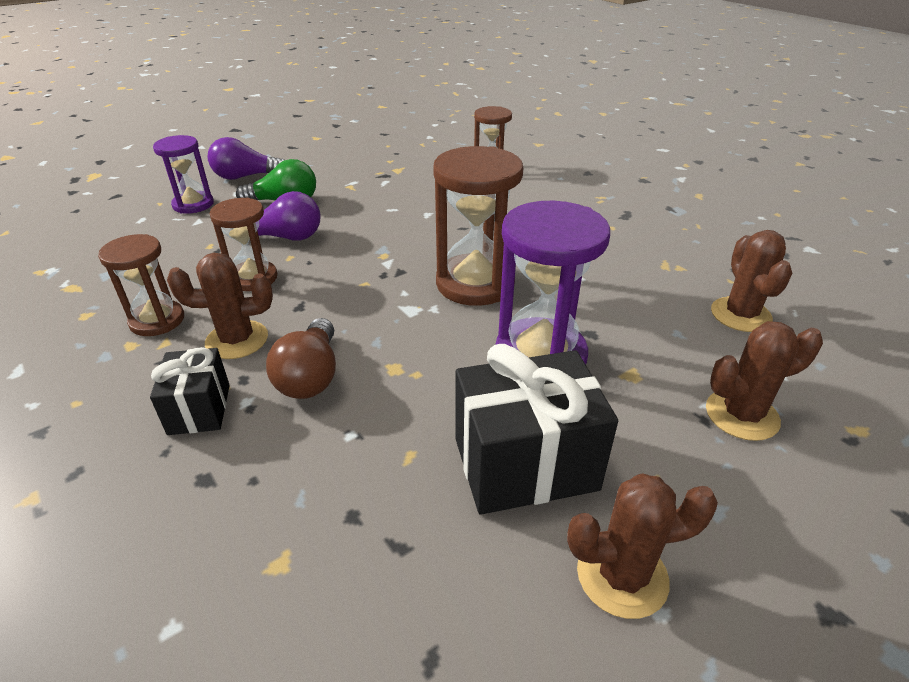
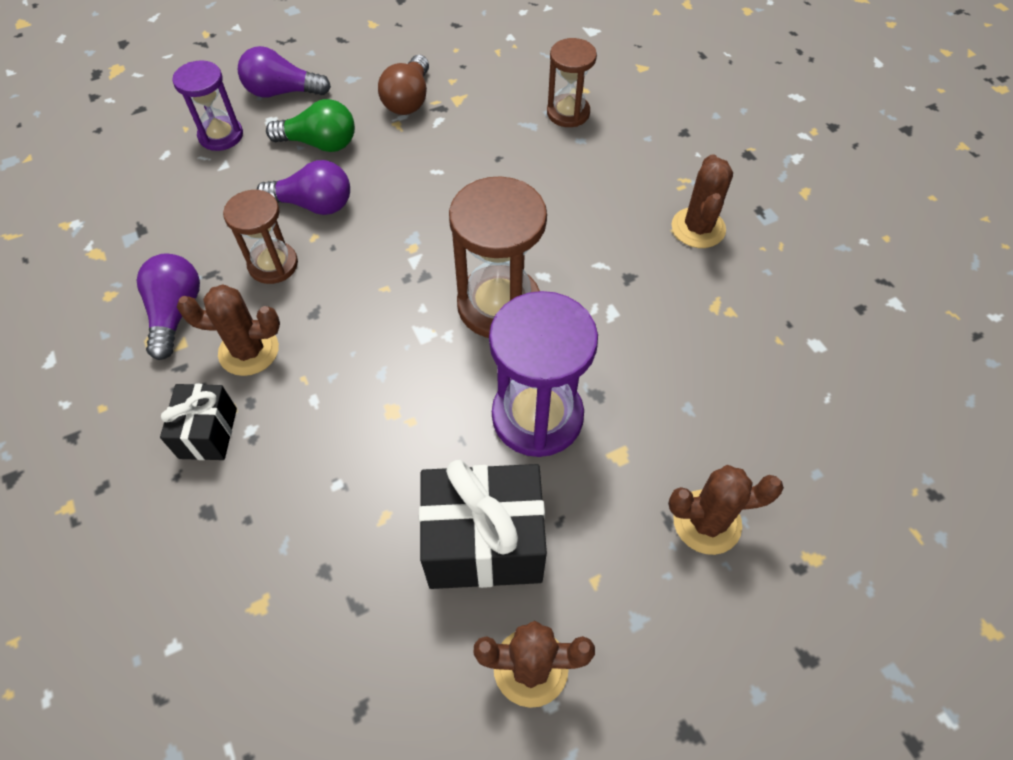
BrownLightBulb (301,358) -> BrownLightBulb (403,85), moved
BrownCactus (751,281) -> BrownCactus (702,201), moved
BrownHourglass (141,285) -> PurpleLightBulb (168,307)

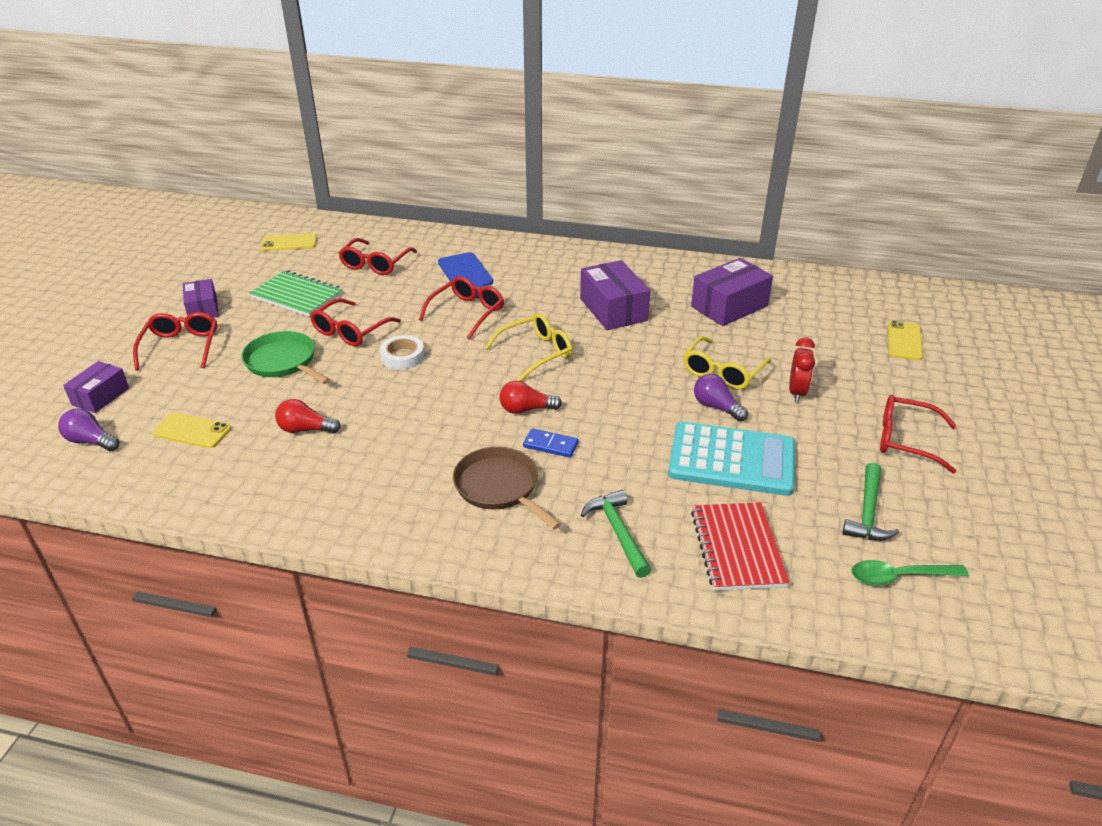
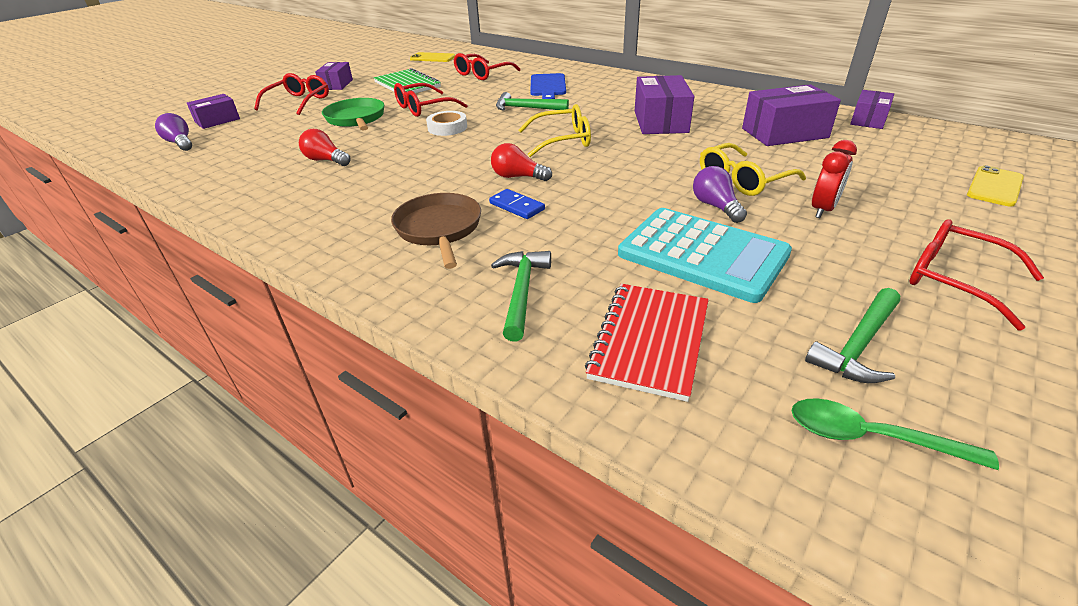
YellowPhone (191,430) -> none
none -> PurpleBox (872,109)
RedGlasses (461,307) -> GreenHammer (532,101)

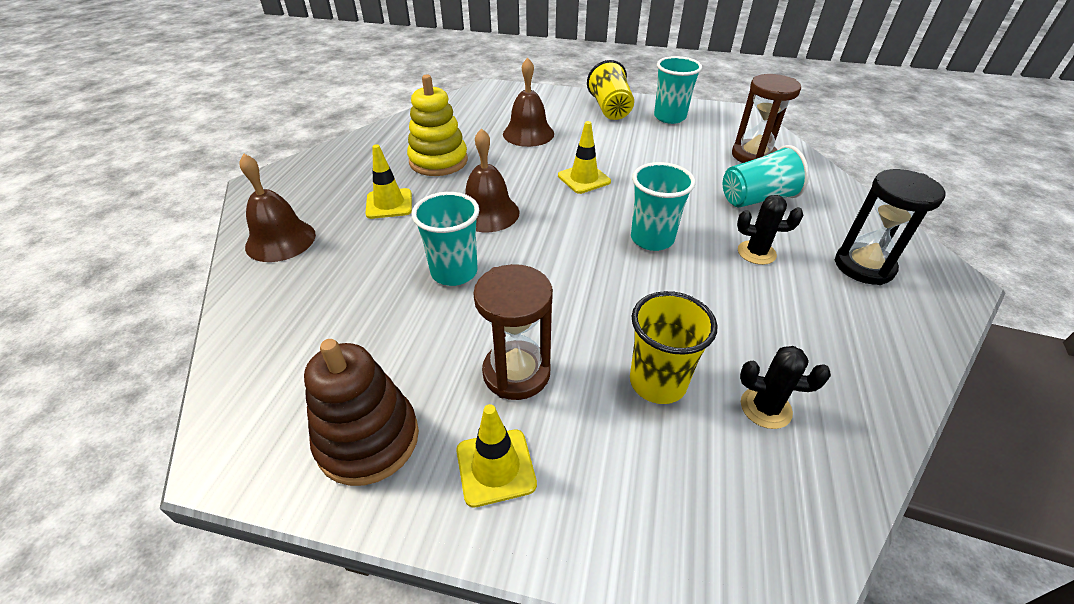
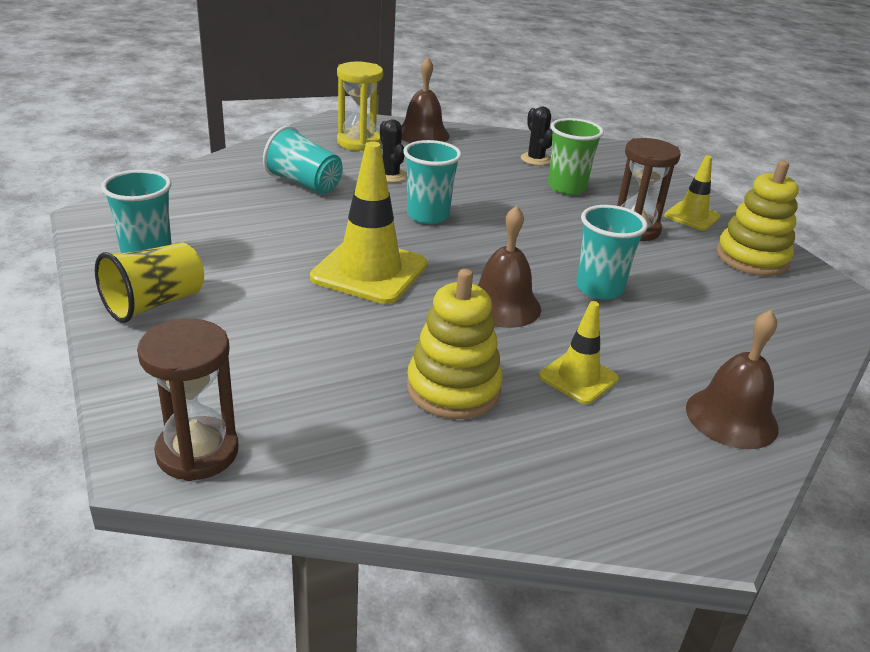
BrownBell (528,102) -> BrownBell (425,100), moved
BrownHourglass (766,118) -> BrownHourglass (187,400), moved
BrownStackingToy (361,412) -> YellowStackingToy (757,218)
YellowCup (673,347) -> GreenCup (576,156)
BlackHourglass (890,227) -> YellowHourglass (360,106)
YellowTrafficCone (584,157) -> YellowTrafficCone (368,222), x1.77

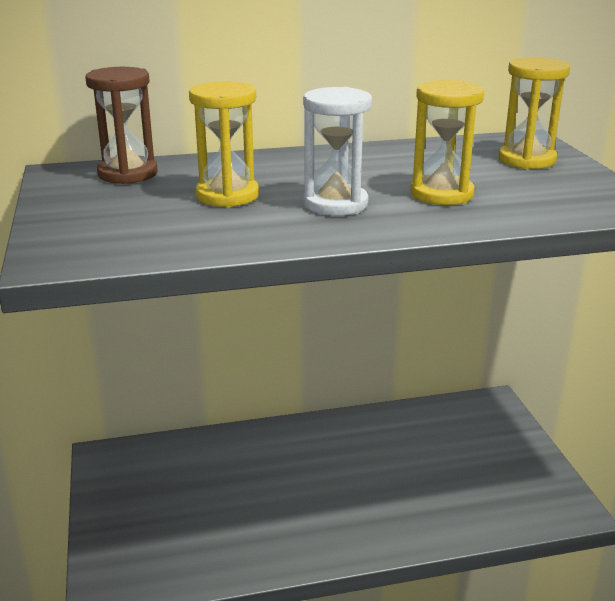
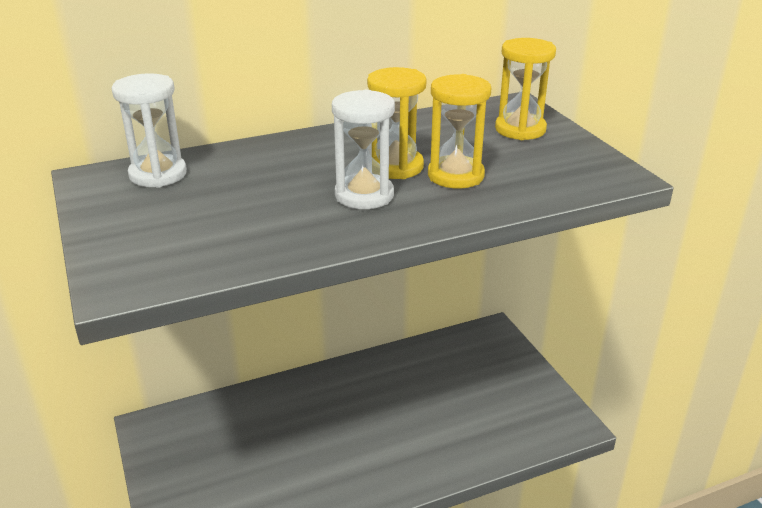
YellowHourglass (224,144) -> YellowHourglass (397,123), moved
BrownHourglass (121,125) -> WhiteHourglass (149,130)

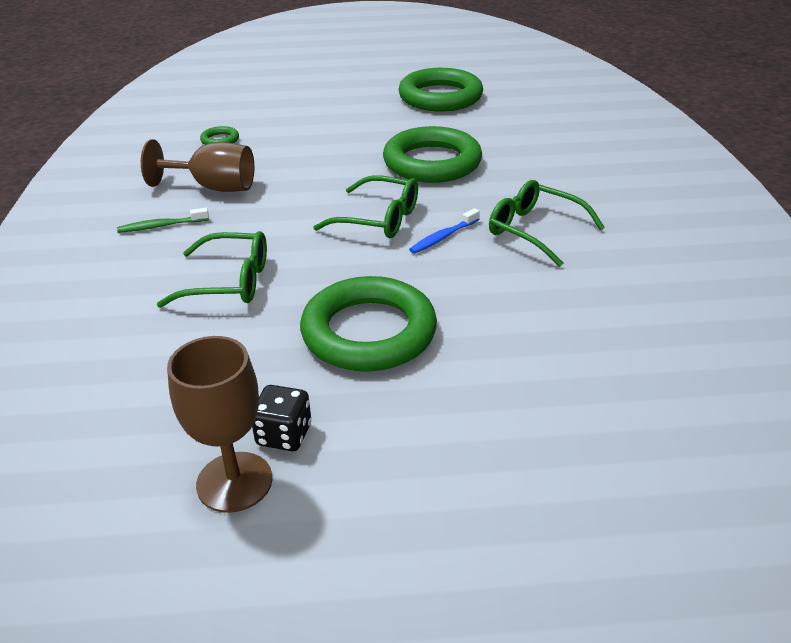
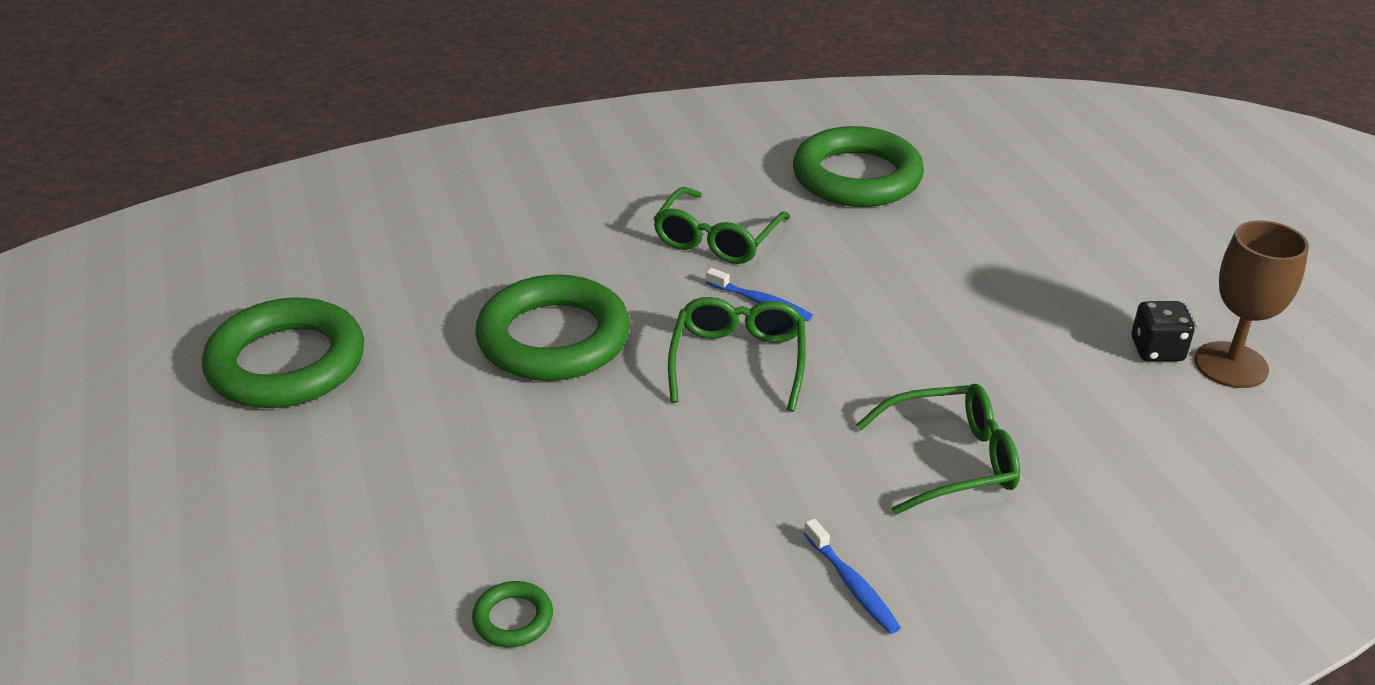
BrownGoblet (197,165) -> none
GreenRing (368,324) -> GreenRing (858,166), moved
GreenToothbrush (163,220) -> BlueToothbrush (852,576)
GreenGlasses (212,269) -> GreenGlasses (938,449), 90 degrees clockwise

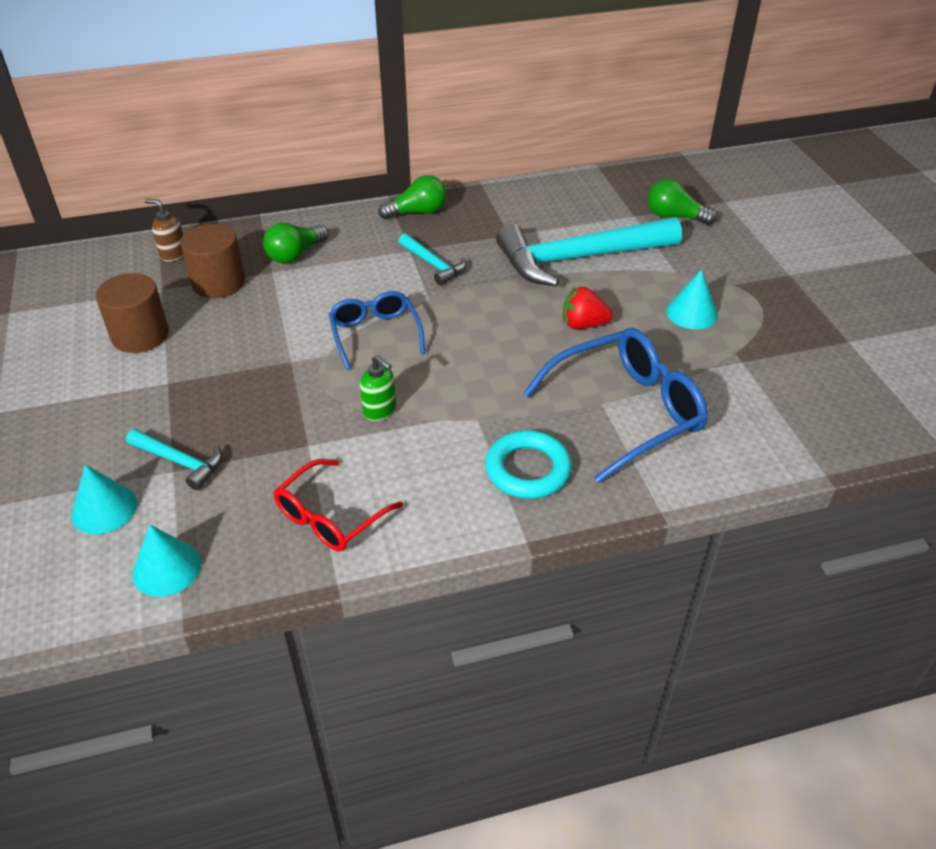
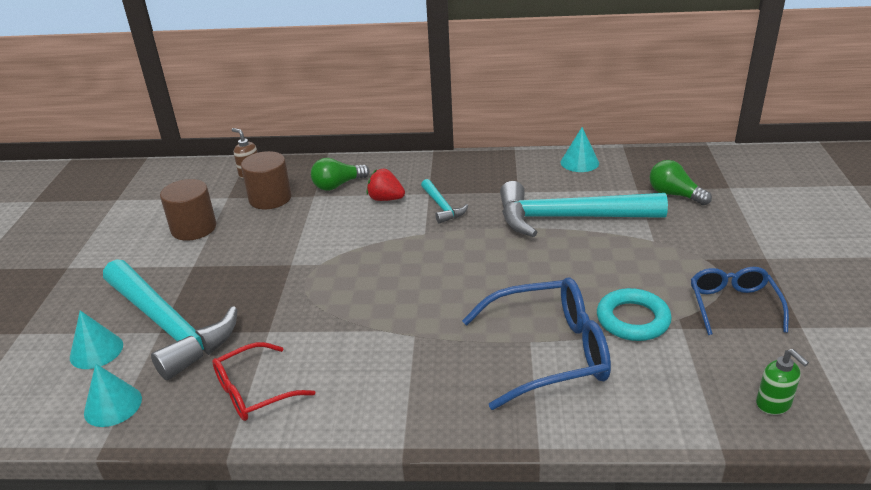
GreenLightBulb (412,197) -> none
BlueGlasses (377,330) -> BlueGlasses (740,301), moved
GreenSoapDispenser (378,388) -> GreenSoapDispenser (782,382), moved
TurquoiseRing (528,464) -> TurquoiseRing (634,314), moved
RedStrawberry (588,308) -> RedStrawberry (385,185), moved
TurquoiseCone (692,299) -> TurquoiseCone (580,149), moved
TurquoiseHammer (174,459) -> TurquoiseHammer (170,319), x2.18

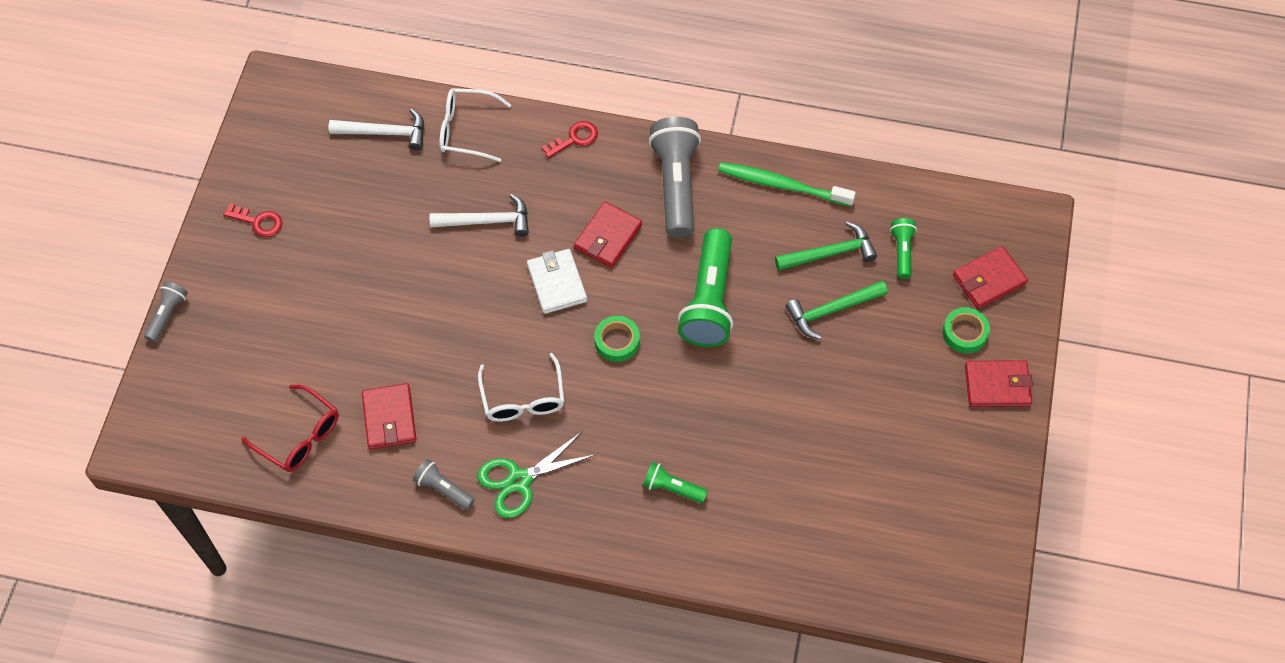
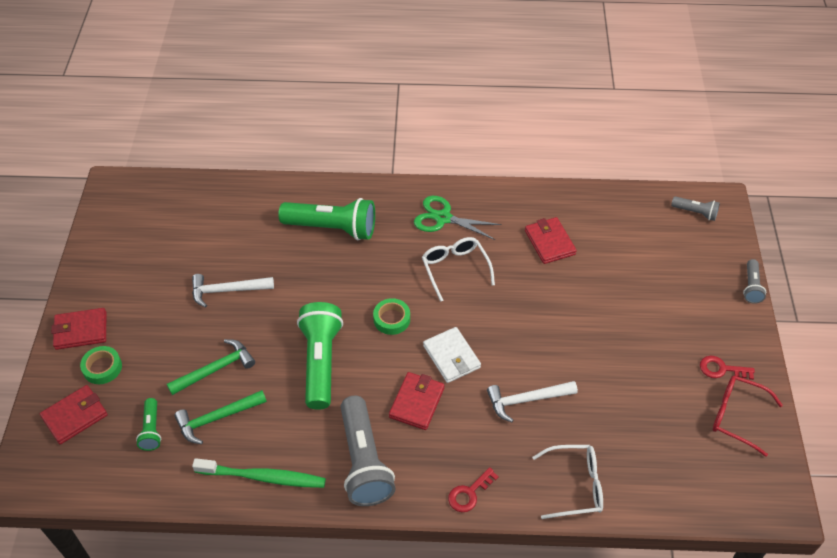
RedGlasses (290,428) -> RedGlasses (748,416), moved
WhiteHammer (376,130) -> WhiteHammer (233,291), moved
GreyFlashlight (444,484) -> GreyFlashlight (695,208), moved
GreenScissors (537,475) -> GreenScissors (458,218), 120 degrees counterclockwise
GreenFlashlight (675,482) -> GreenFlashlight (326,219), x2.03

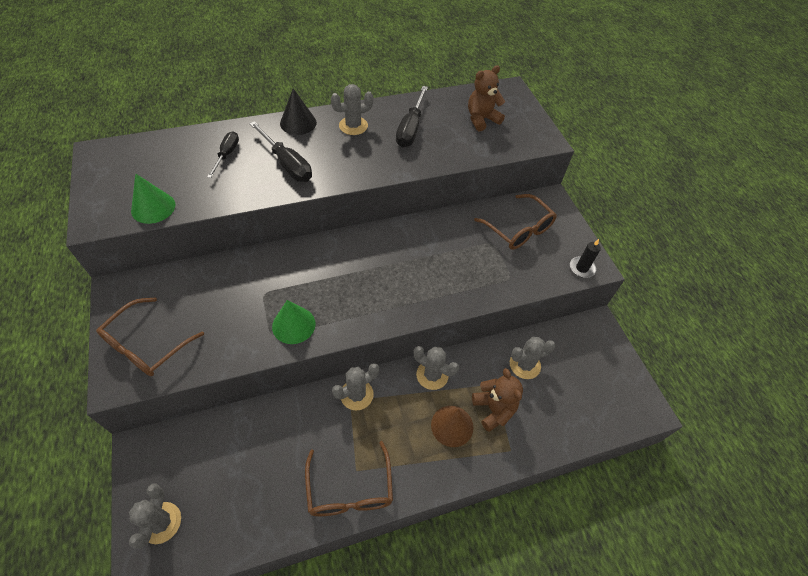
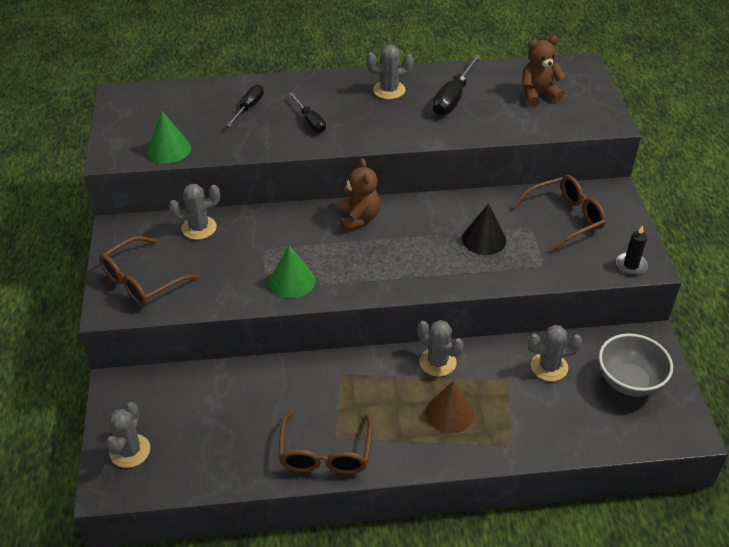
none -> GreyBowl (636,365)
BlackCone (298,111) -> BlackCone (484,229), moved
GreyCactus (355,386) -> GreyCactus (194,212), moved
BrownTeddyBear (497,400) -> BrownTeddyBear (358,194), moved
BrownGlasses (515,222) -> BrownGlasses (559,213), 90 degrees counterclockwise
BlackScrewdriver (280,151) -> BlackScrewdriver (307,112), x0.64

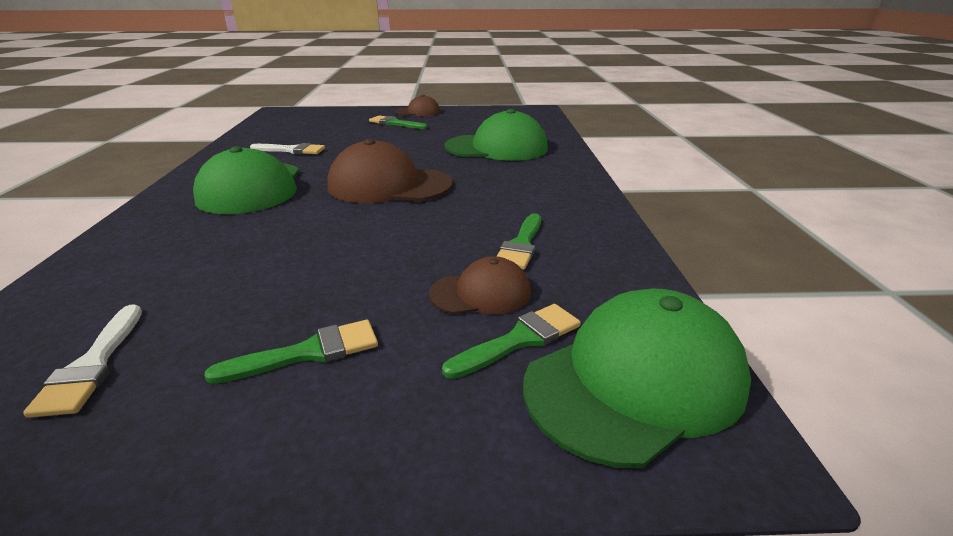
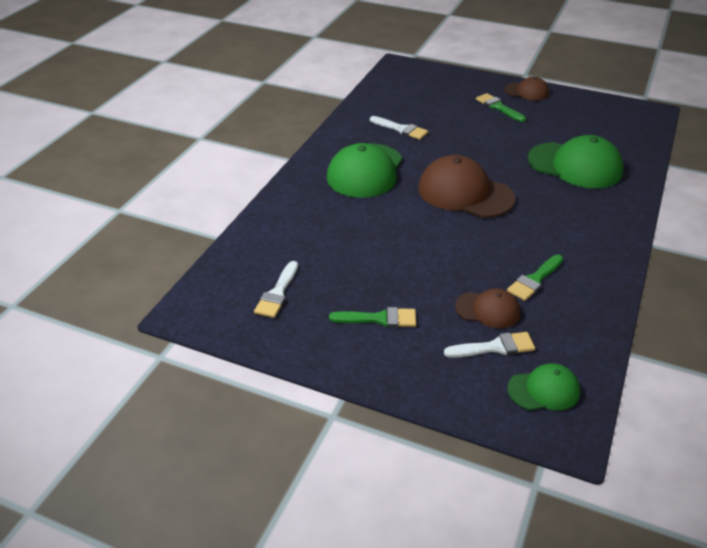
GreenBrush (511,341) -> WhiteBrush (489,345)
GreenCap (637,378) -> GreenCap (543,386), x0.55

